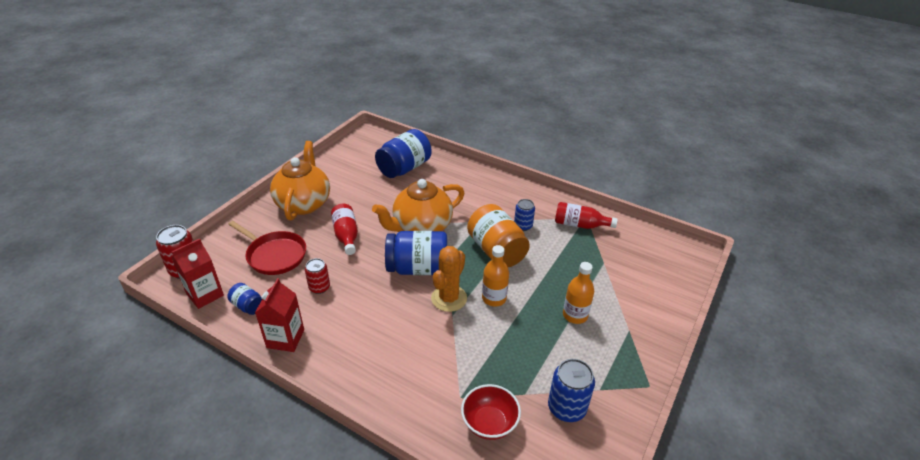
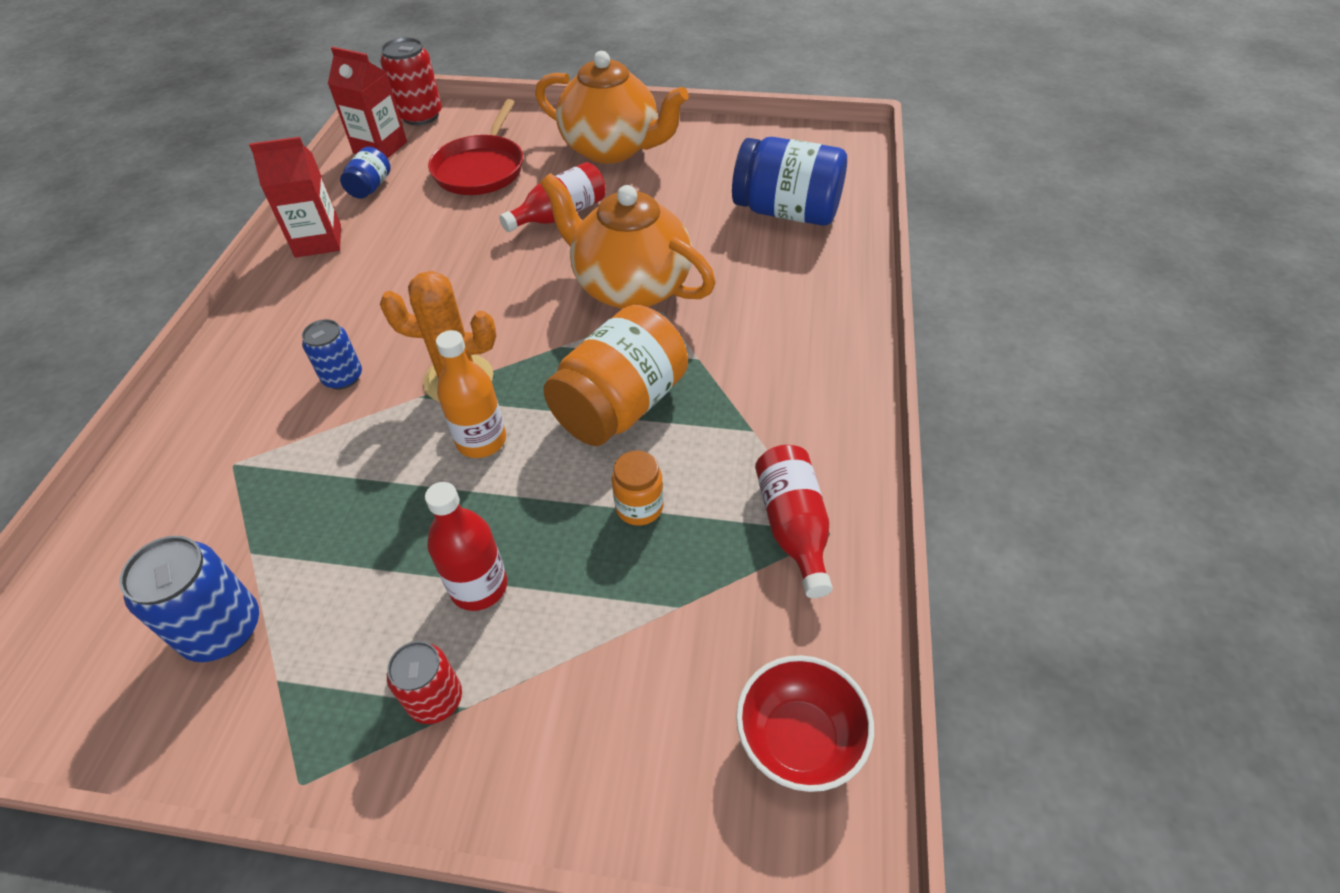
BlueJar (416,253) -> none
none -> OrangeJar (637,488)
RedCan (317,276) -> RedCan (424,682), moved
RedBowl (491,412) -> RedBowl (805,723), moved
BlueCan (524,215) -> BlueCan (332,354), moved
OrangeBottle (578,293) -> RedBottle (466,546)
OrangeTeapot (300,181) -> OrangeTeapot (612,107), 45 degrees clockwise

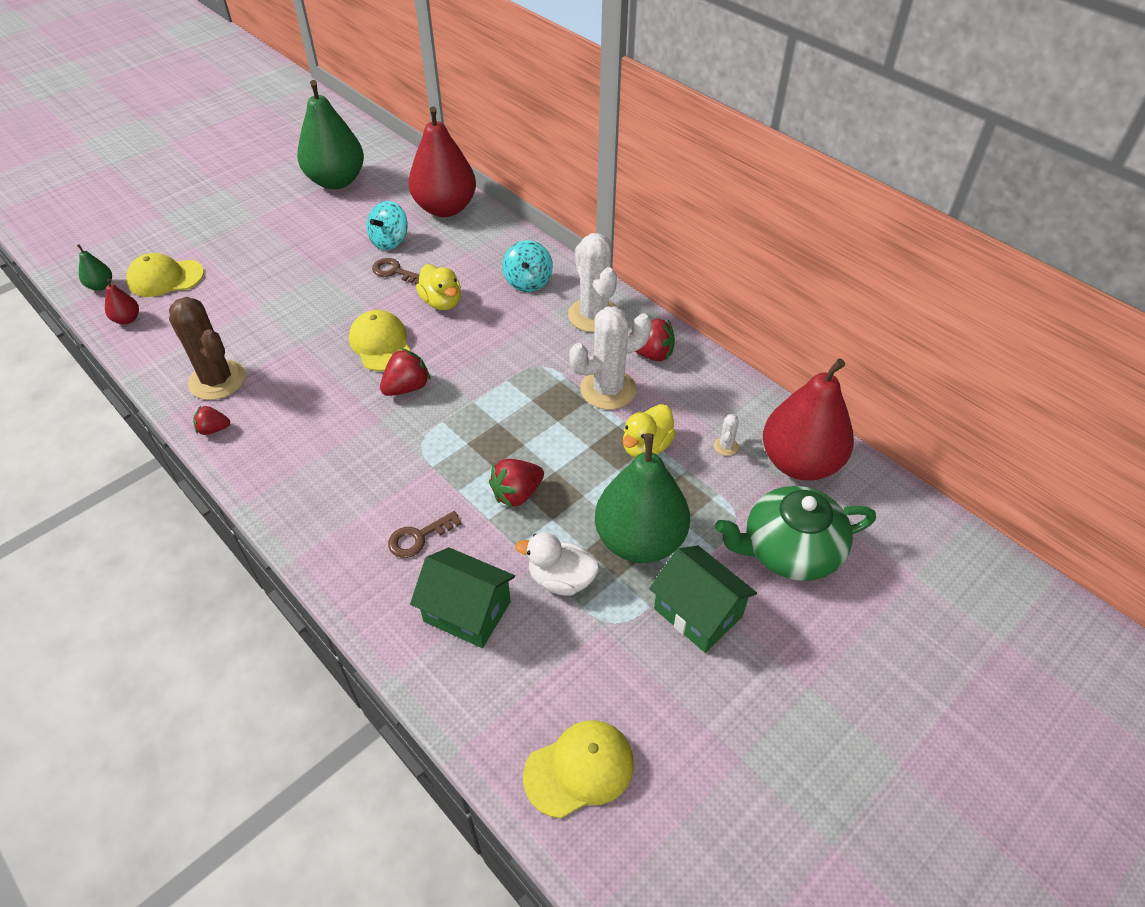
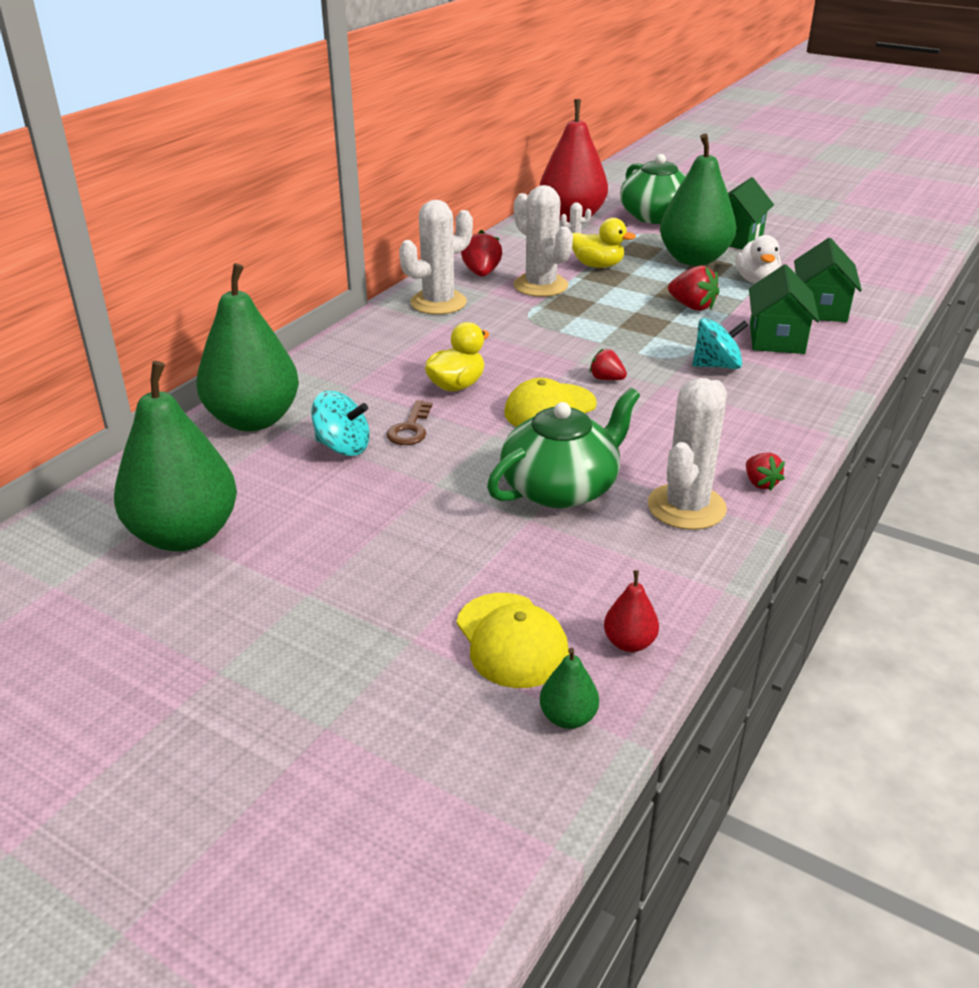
YellowCap (578,769) -> none
none -> GreenTeapot (563,448)
TurquoiseSpinningTop (527,266) -> TurquoiseSpinningTop (720,343), moved
BrownKey (425,534) -> GreenHouse (784,309)
BrownCactus (207,348) -> WhiteCactus (687,454)
RedPear (442,161) -> GreenPear (247,347)
RedStrawberry (405,372) -> RedStrawberry (608,364), x0.64

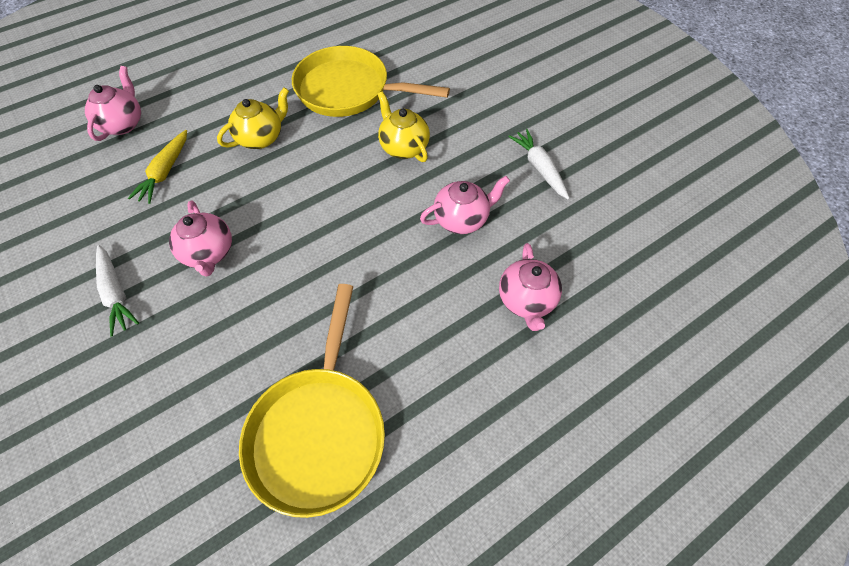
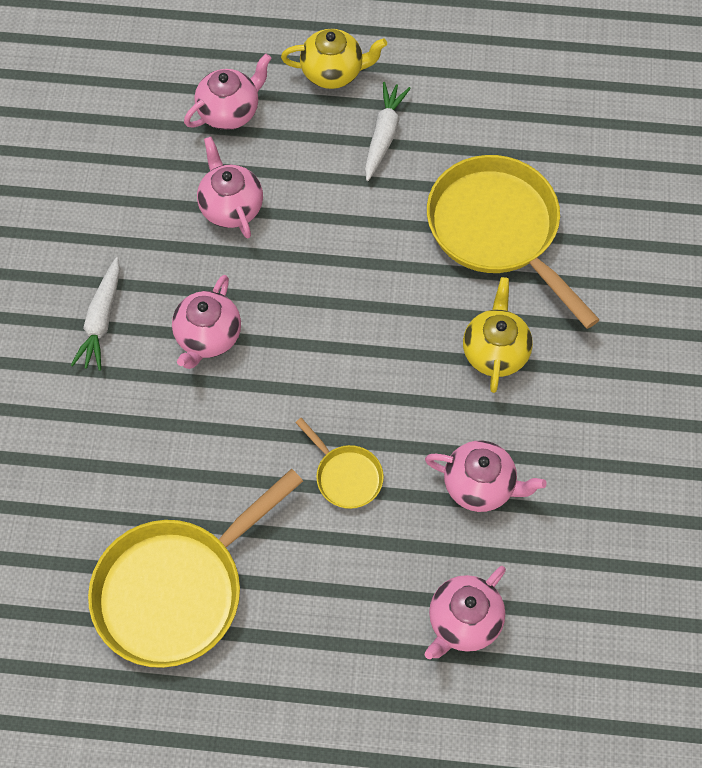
none -> YellowPan (339,463)
YellowTeapot (253,118) -> YellowTeapot (334,59), moved
WhiteCarrot (539,164) -> WhiteCarrot (388,131), moved
YellowCarrot (157,167) -> PinkTeapot (230,187)

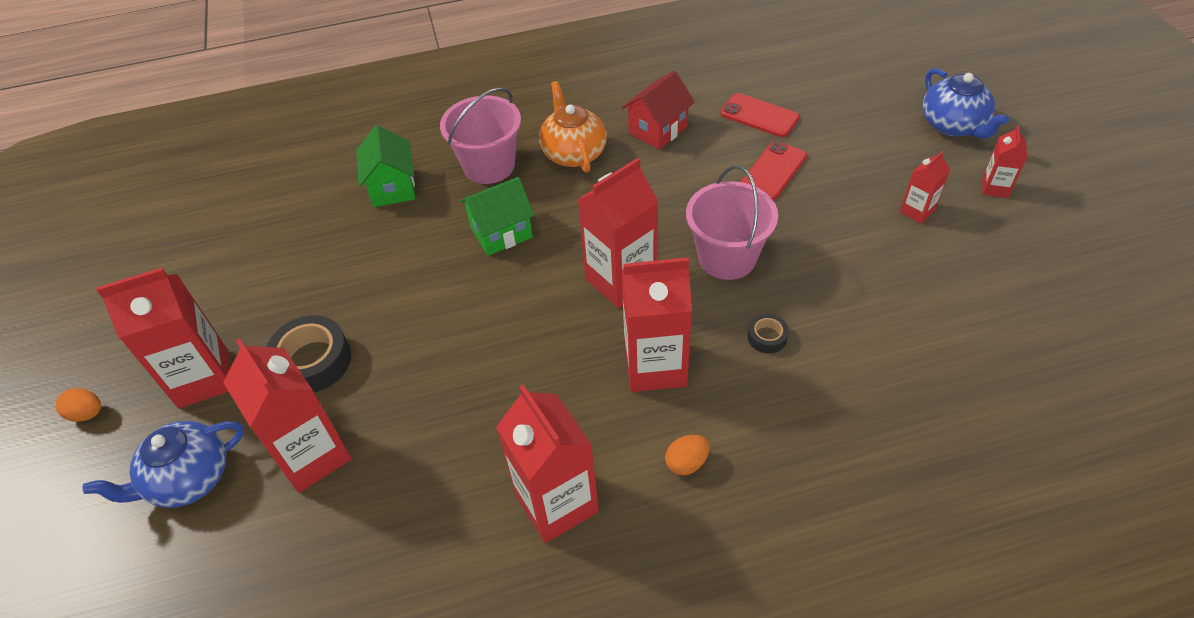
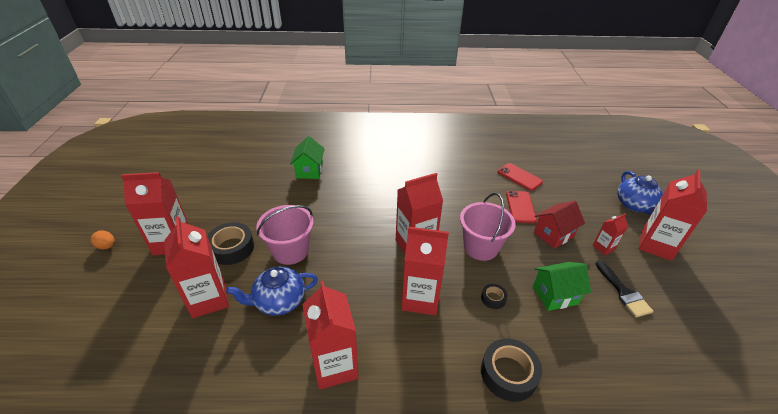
OrangeTeapot (573,127) -> none
OrangeEgg (687,455) -> none
none -> BlackTape (511,370)
none -> BlackBrush (624,289)
BlueTeapot (163,464) -> BlueTeapot (272,291), moved
PinkBucket (480,135) -> PinkBucket (285,235), moved
GreenHouse (497,216) -> GreenHouse (562,286), moved
RedHouse (658,110) -> RedHouse (559,225), moved
RedPhone (774,170) -> RedPhone (521,207), 45 degrees counterclockwise
RedCarton (1004,162) -> RedCarton (673,215), x1.97

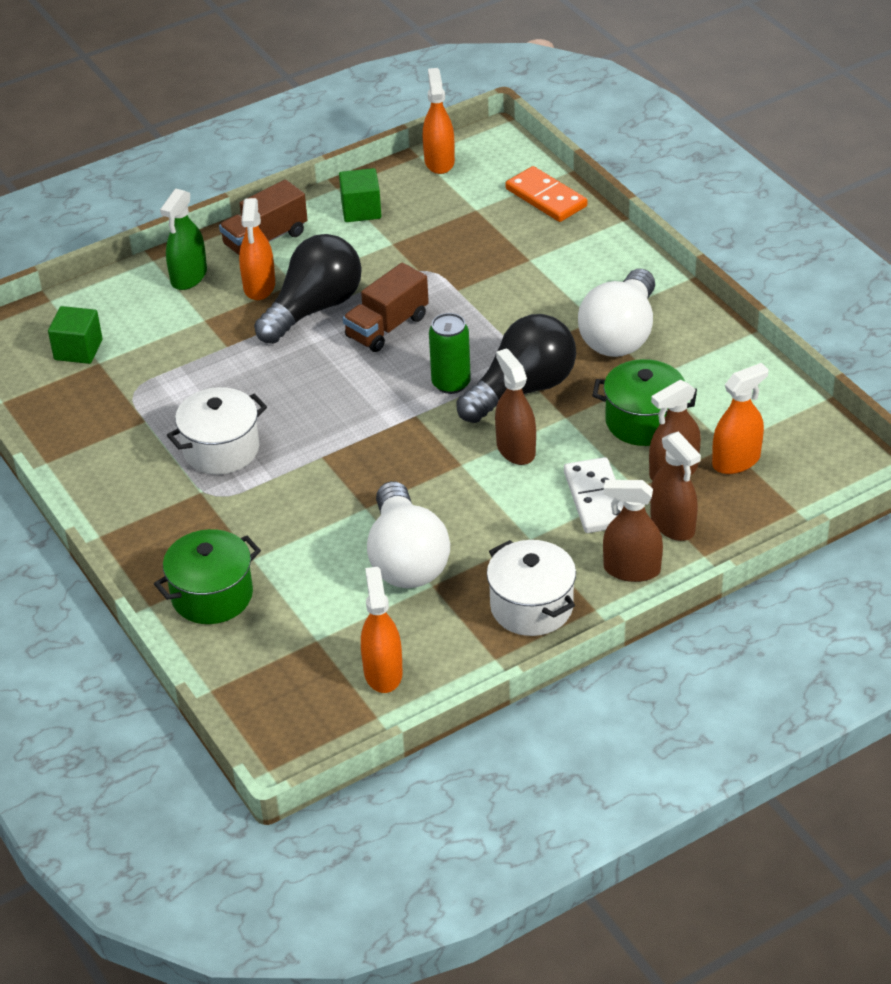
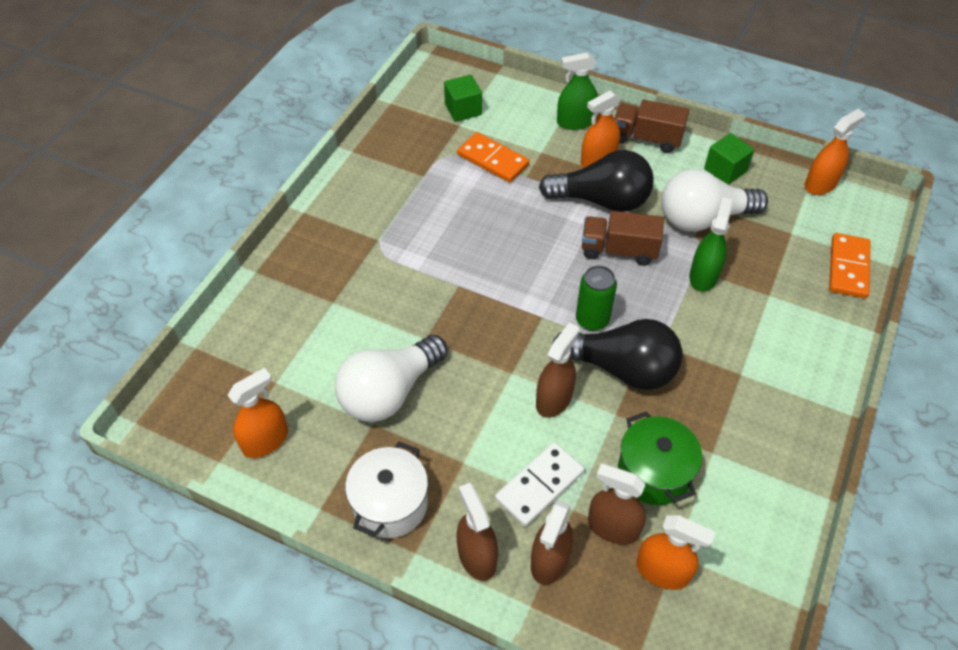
GreenPot (207,576) -> none
WhitePot (217,431) -> none
none -> OrangeDomino (493,157)
none -> GreenSprayBottle (711,244)
WhiteLightBulb (616,313) -> WhiteLightBulb (714,200), moved

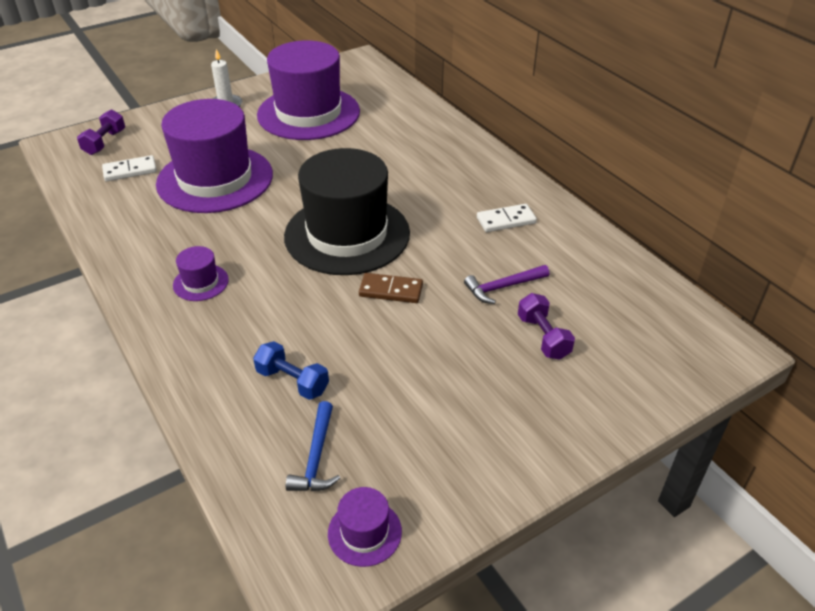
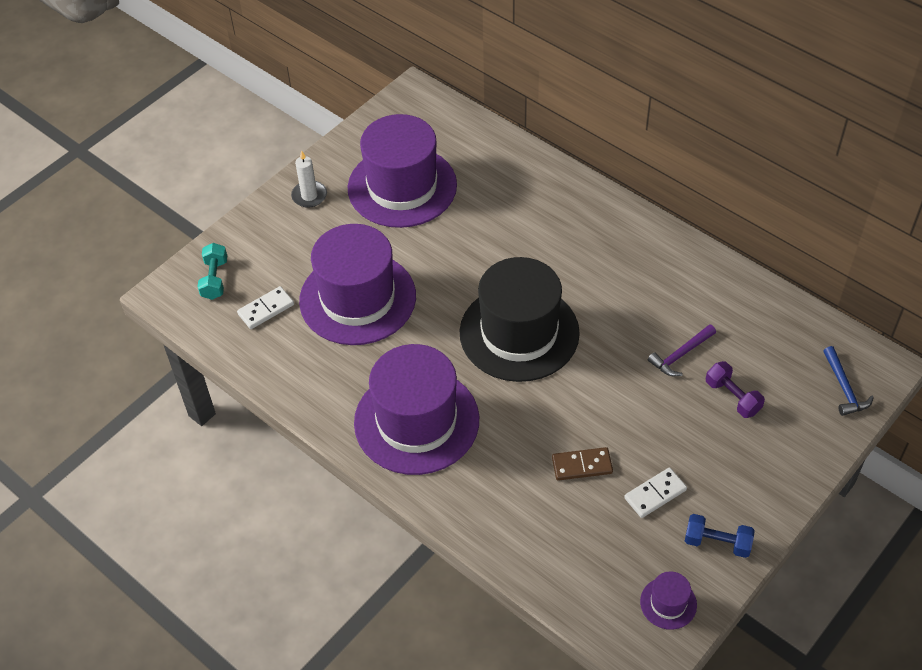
BlueDumbbell (291,370) -> BlueDumbbell (720,536), moved
BlueHammer (313,446) -> BlueHammer (848,381), moved
BrownDomino (391,288) -> BrownDomino (582,464), moved
WhiteDomino (507,218) -> WhiteDomino (655,492), moved
PurpleDumbbell (101,132) -> TurquoiseDumbbell (212,271)
PurpleHat (201,273) -> PurpleHat (416,409), x2.46

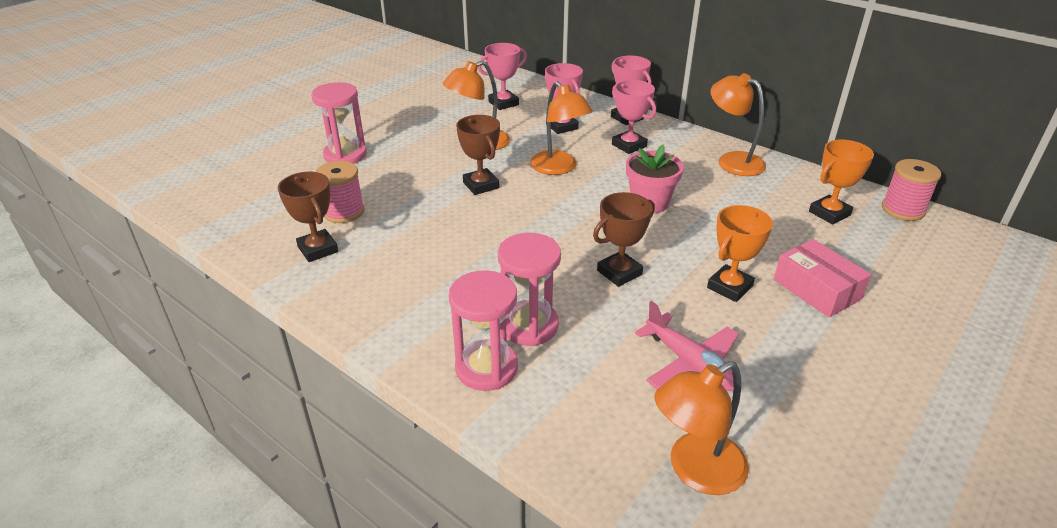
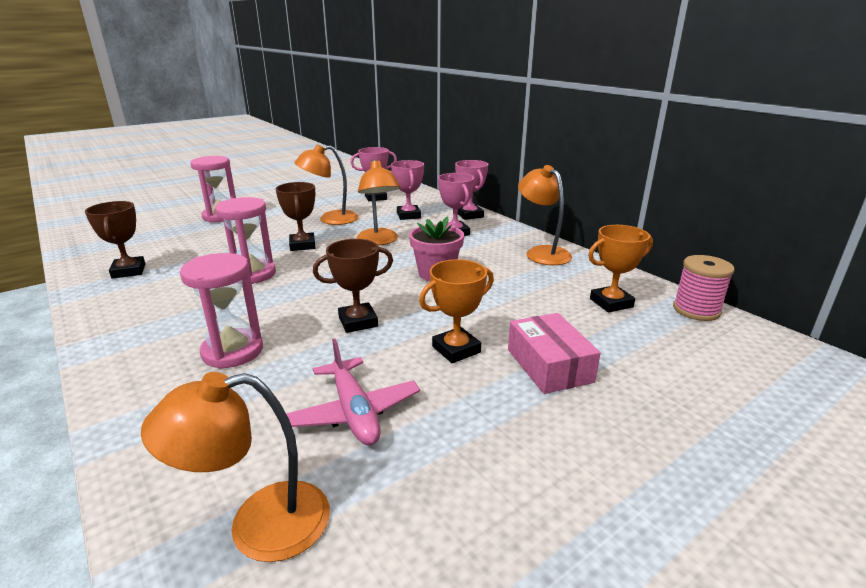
PinkSpool (339,192) -> none
PinkHourglass (483,330) -> PinkHourglass (245,240), moved

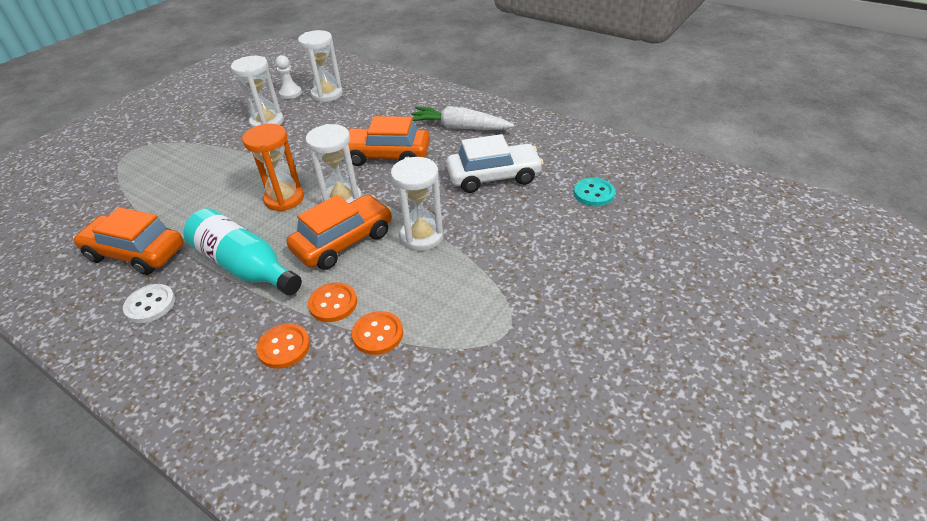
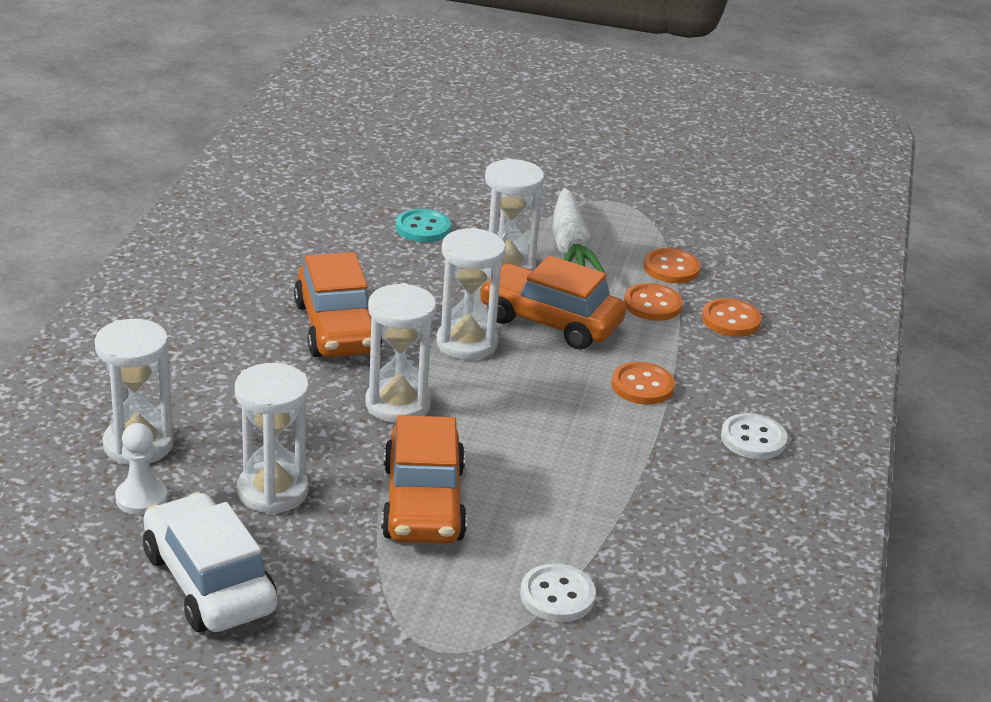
OrangeHourglass (273,167) -> none
none -> WhiteHourglass (401,353)
none -> WhiteButton (558,593)
OrangeCar (128,241) -> OrangeCar (424,479), moved
WhiteCarrot (462,118) -> WhiteCarrot (578,230), moved
WhiteCar (495,163) -> WhiteCar (210,562), moved
TurquoiseButton (594,192) -> TurquoiseButton (423,225), moved
TurquoiseBottle (242,252) -> OrangeButton (643,383)

